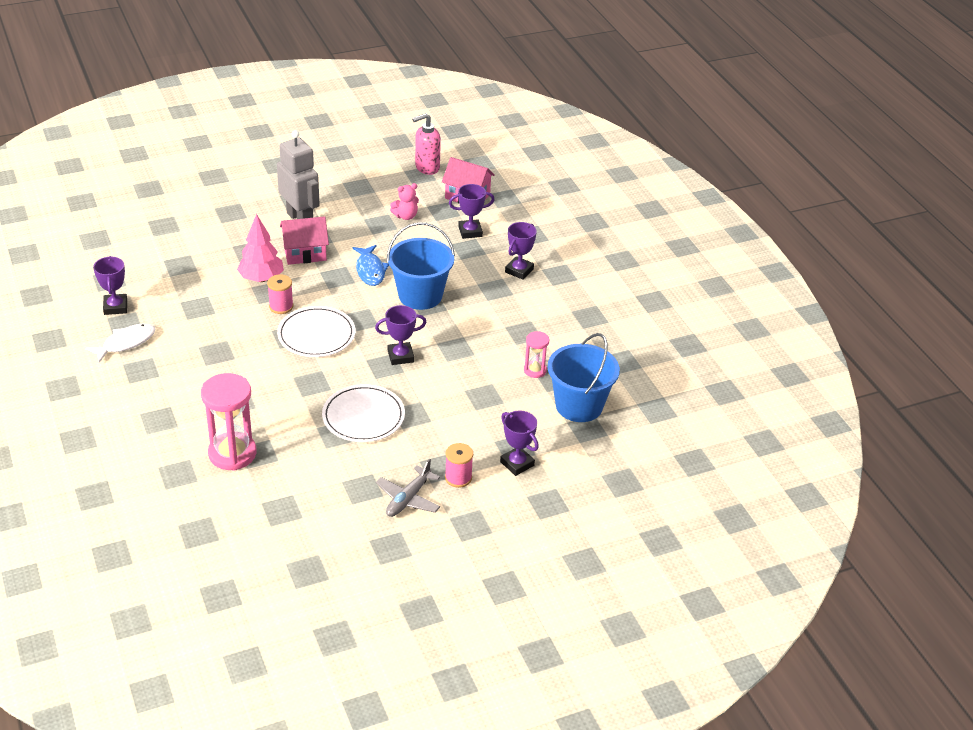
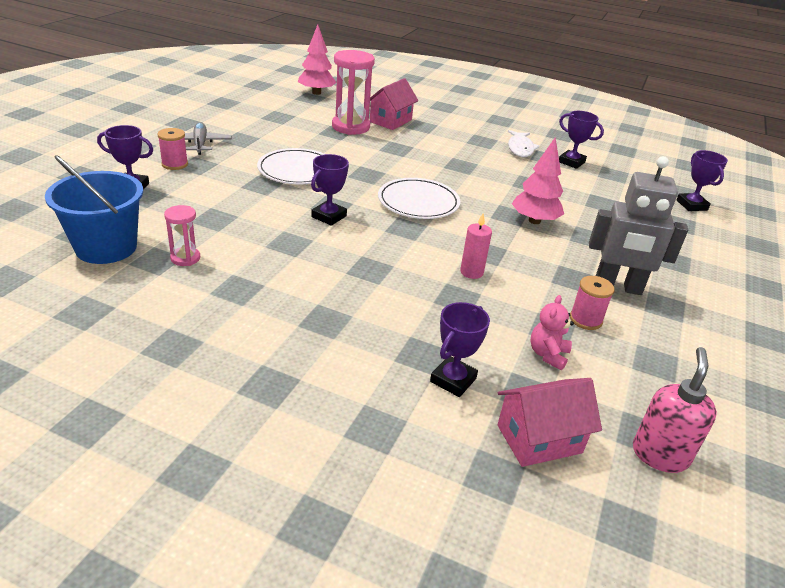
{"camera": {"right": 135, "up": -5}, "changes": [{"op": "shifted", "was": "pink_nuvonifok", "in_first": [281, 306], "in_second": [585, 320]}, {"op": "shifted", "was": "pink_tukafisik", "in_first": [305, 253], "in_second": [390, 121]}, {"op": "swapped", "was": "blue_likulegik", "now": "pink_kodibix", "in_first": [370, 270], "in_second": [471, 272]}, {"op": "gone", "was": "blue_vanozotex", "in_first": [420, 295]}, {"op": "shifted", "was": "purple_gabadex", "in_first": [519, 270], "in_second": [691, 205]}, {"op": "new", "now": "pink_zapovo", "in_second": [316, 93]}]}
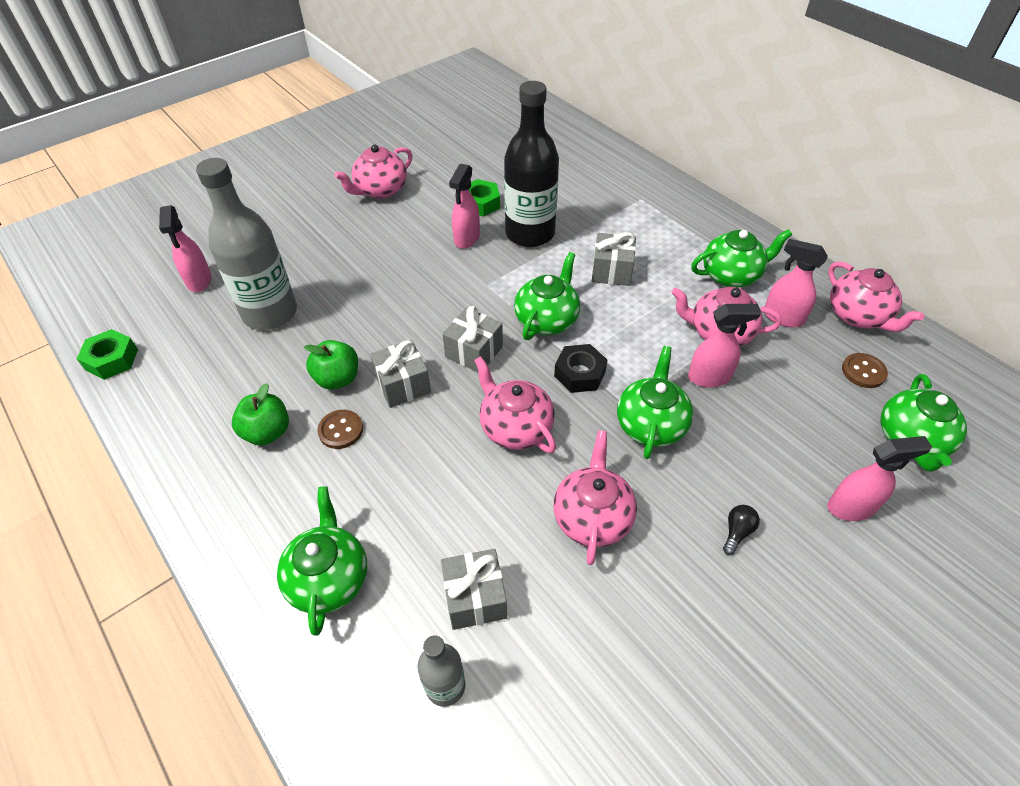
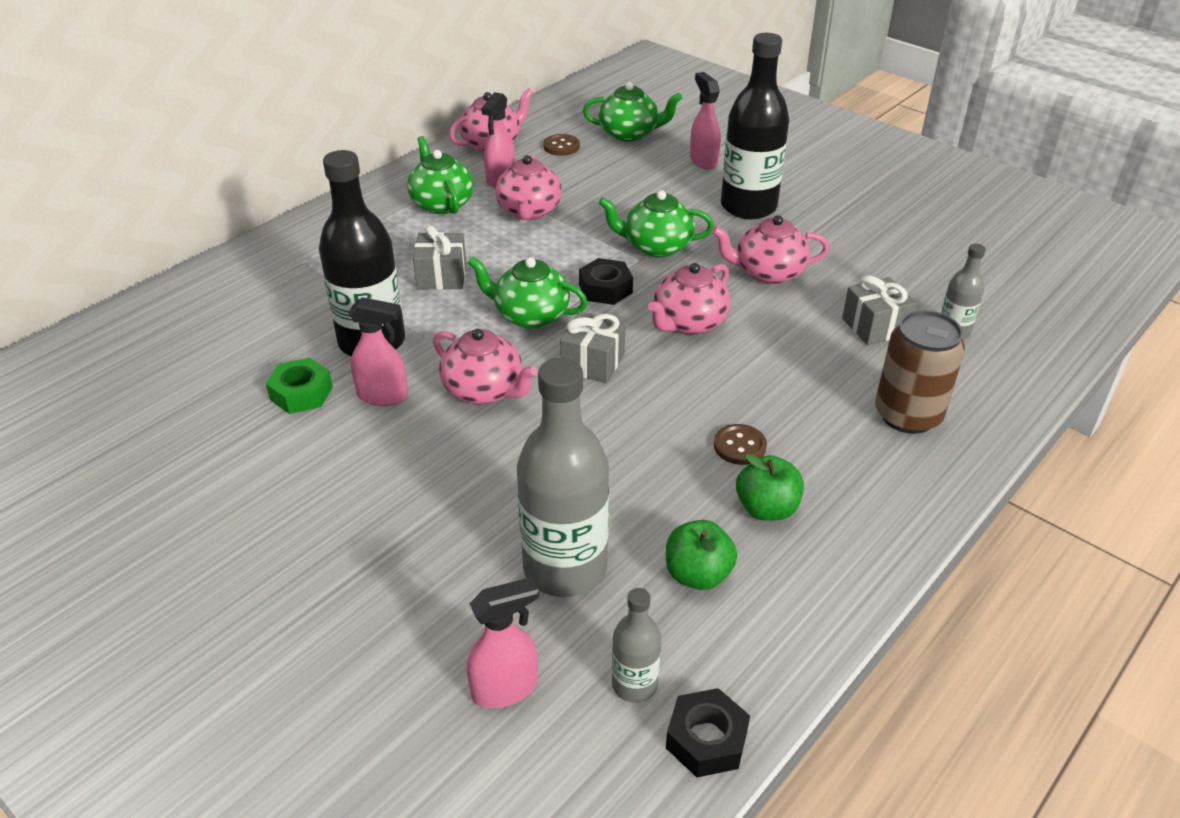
{"camera": {"right": -100, "up": -10}, "changes": [{"op": "repainted", "was": "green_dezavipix", "now": "black_dezavipix", "in_first": [112, 359], "in_second": [706, 740]}, {"op": "swapped", "was": "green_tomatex", "now": "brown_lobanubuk", "in_first": [329, 578], "in_second": [907, 415]}, {"op": "shifted", "was": "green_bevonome", "in_first": [337, 379], "in_second": [698, 574]}, {"op": "shifted", "was": "pink_tomatex", "in_first": [380, 190], "in_second": [484, 390]}, {"op": "gone", "was": "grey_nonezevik", "in_first": [403, 385]}, {"op": "gone", "was": "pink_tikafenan", "in_first": [709, 377]}, {"op": "swapped", "was": "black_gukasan", "now": "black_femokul", "in_first": [737, 532], "in_second": [748, 207]}, {"op": "new", "now": "grey_femokul", "in_second": [634, 684]}]}
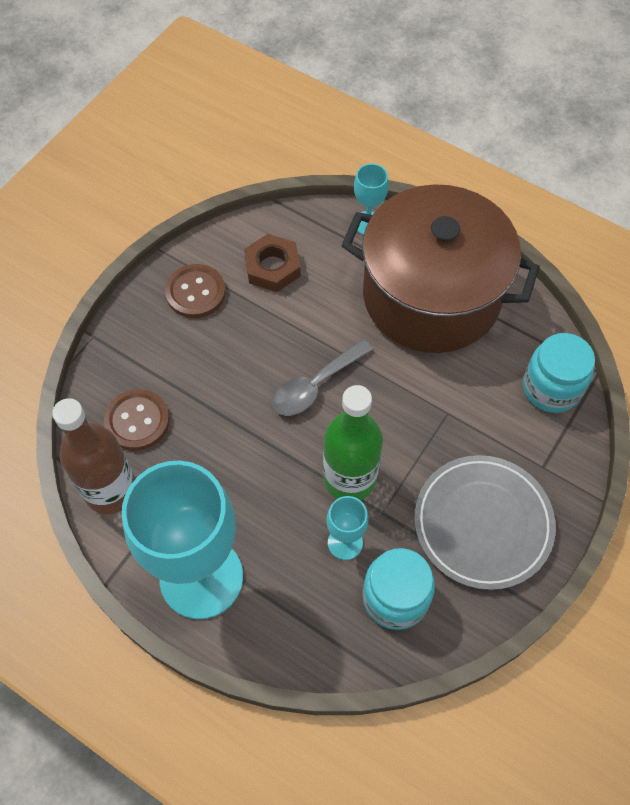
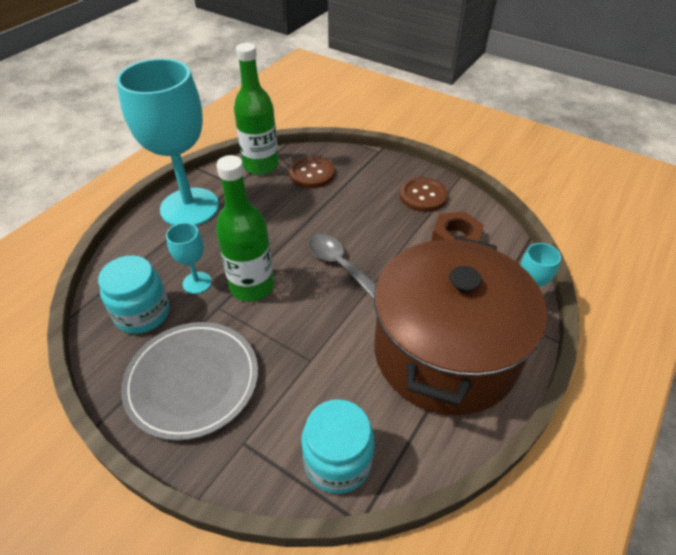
{"camera": {"right": 90, "up": -15}, "changes": [{"op": "repainted", "was": "brown_femokul", "now": "green_femokul", "in_first": [110, 490], "in_second": [261, 165]}]}
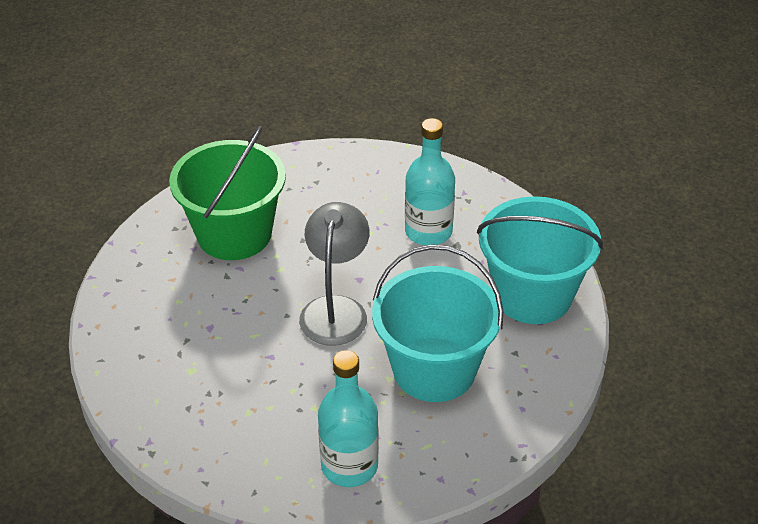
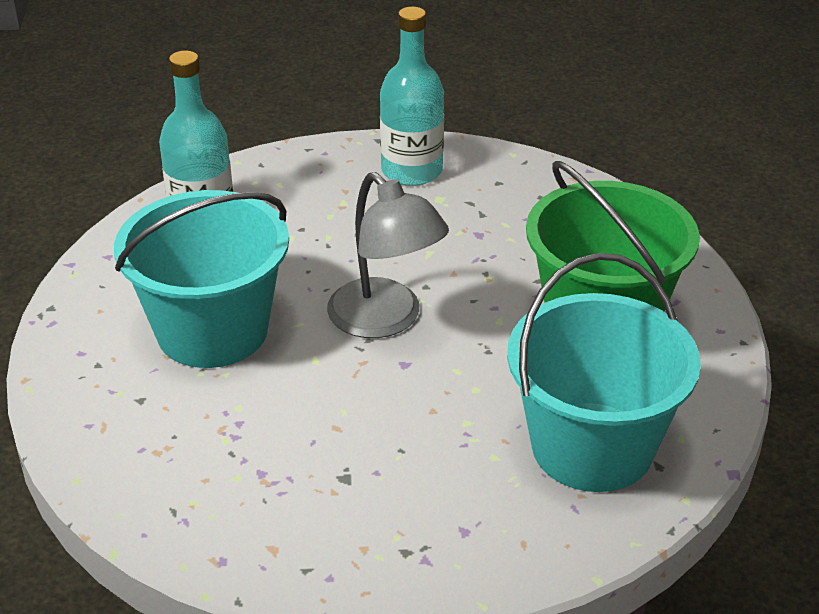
{"camera": {"right": 135, "up": -5}, "changes": [{"op": "shifted", "was": "turquoise_femokul", "in_first": [428, 231], "in_second": [411, 171]}, {"op": "shifted", "was": "turquoise_vanozotex", "in_first": [532, 295], "in_second": [592, 447]}]}
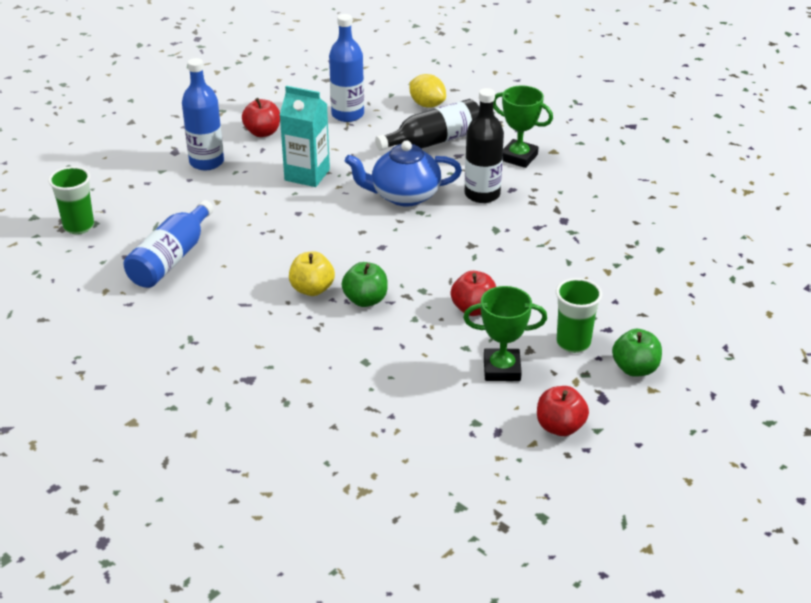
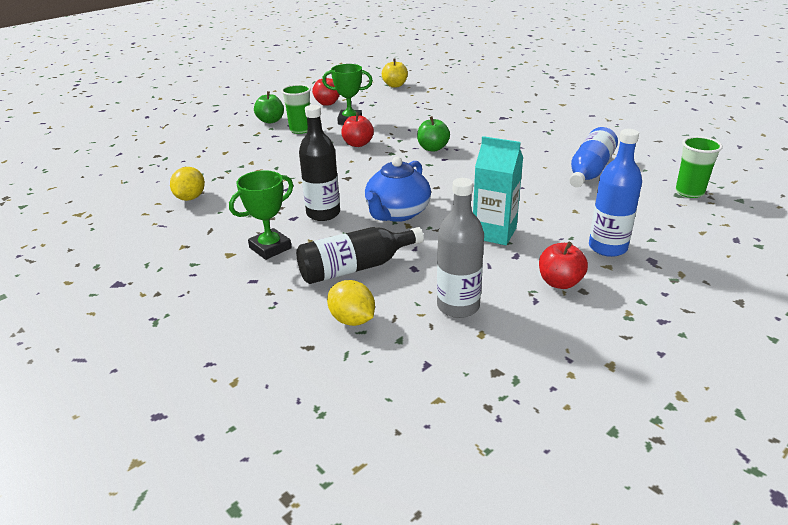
{"camera": {"right": -175, "up": -5}, "changes": [{"op": "shifted", "was": "yellow_bevonome", "in_first": [312, 289], "in_second": [395, 85]}, {"op": "repainted", "was": "blue_femokul", "now": "grey_femokul", "in_first": [347, 114], "in_second": [458, 306]}, {"op": "rotated", "was": "blue_tomatex", "in_first": [404, 195], "in_second": [397, 213], "clockwise": 120}, {"op": "rotated", "was": "green_gabadex", "in_first": [518, 157], "in_second": [270, 248], "clockwise": -75}, {"op": "new", "now": "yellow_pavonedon", "in_second": [190, 198]}]}
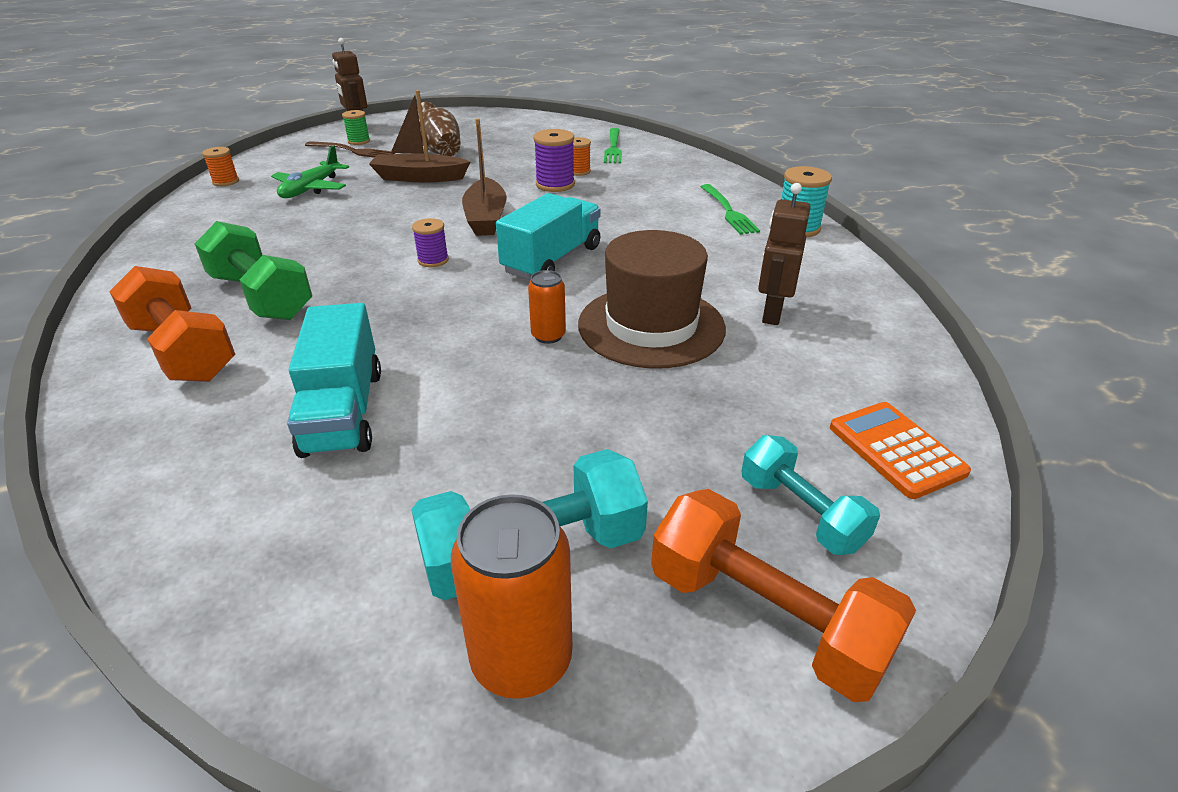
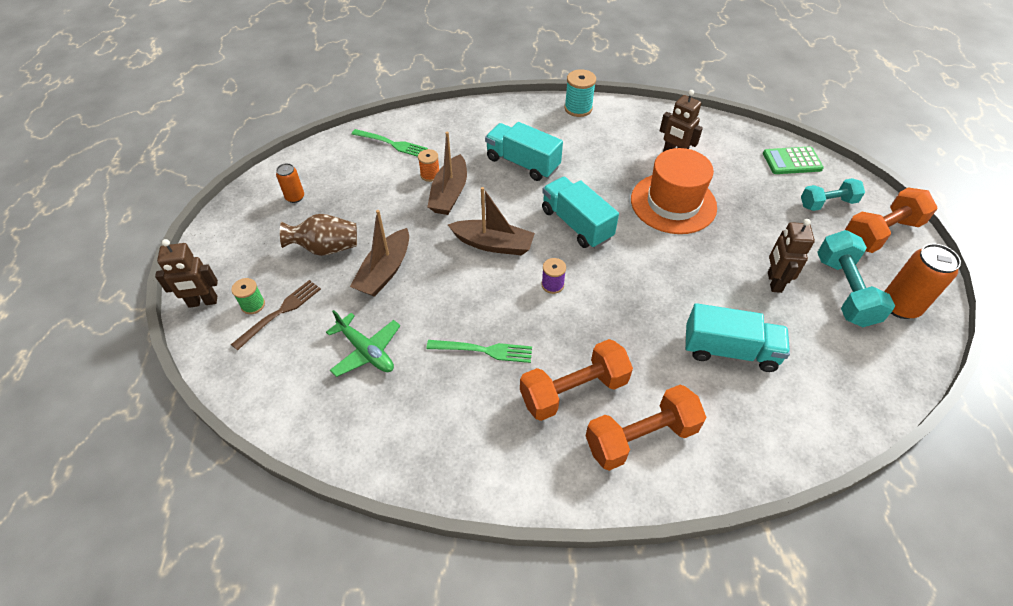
{"camera": {"right": -70, "up": 15}, "changes": [{"op": "repainted", "was": "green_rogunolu", "now": "orange_rogunolu", "in_first": [261, 297], "in_second": [573, 390]}, {"op": "gone", "was": "orange_nuvonifok", "in_first": [226, 182]}, {"op": "shifted", "was": "orange_lobanubuk", "in_first": [548, 336], "in_second": [295, 197]}, {"op": "swapped", "was": "purple_nuvonifok", "now": "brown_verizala", "in_first": [555, 185], "in_second": [449, 193]}, {"op": "repainted", "was": "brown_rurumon", "now": "orange_rurumon", "in_first": [651, 326], "in_second": [673, 203]}, {"op": "shifted", "was": "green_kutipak", "in_first": [728, 211], "in_second": [484, 350]}, {"op": "repainted", "was": "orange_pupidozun", "now": "green_pupidozun", "in_first": [896, 450], "in_second": [792, 161]}, {"op": "new", "now": "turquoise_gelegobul", "in_second": [522, 163]}, {"op": "new", "now": "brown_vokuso", "in_second": [774, 282]}]}
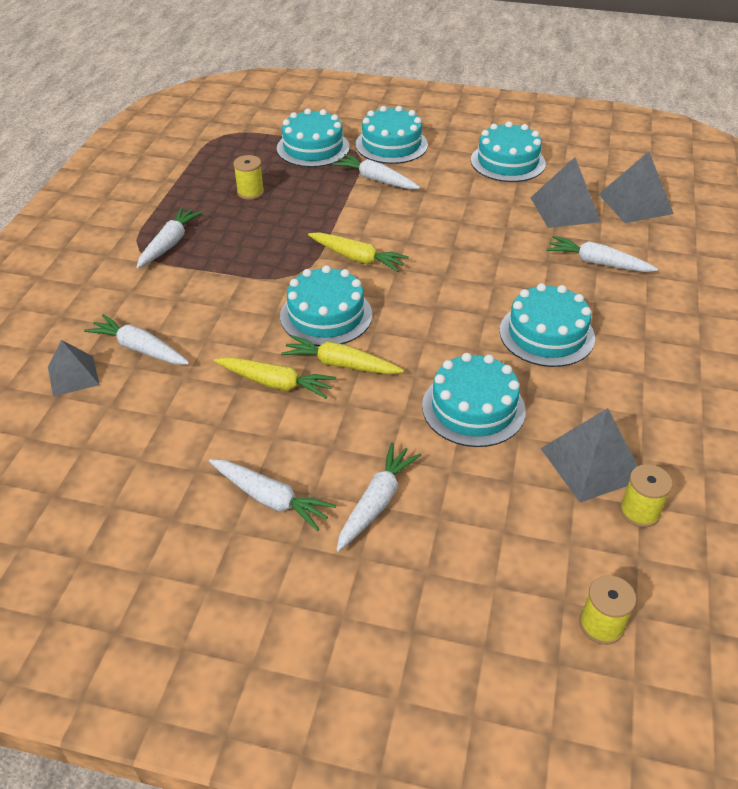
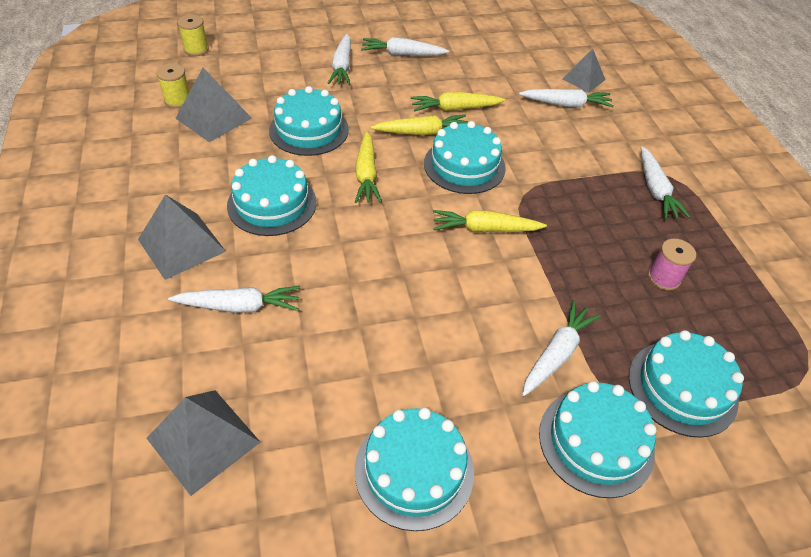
{"camera": {"right": 150, "up": 5}, "changes": [{"op": "repainted", "was": "yellow_nuvonifok", "now": "pink_nuvonifok", "in_first": [250, 192], "in_second": [663, 278]}, {"op": "rotated", "was": "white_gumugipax", "in_first": [376, 179], "in_second": [557, 353], "clockwise": -60}, {"op": "shifted", "was": "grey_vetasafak", "in_first": [565, 209], "in_second": [181, 245]}, {"op": "new", "now": "yellow_gumugipax", "in_second": [366, 175]}]}
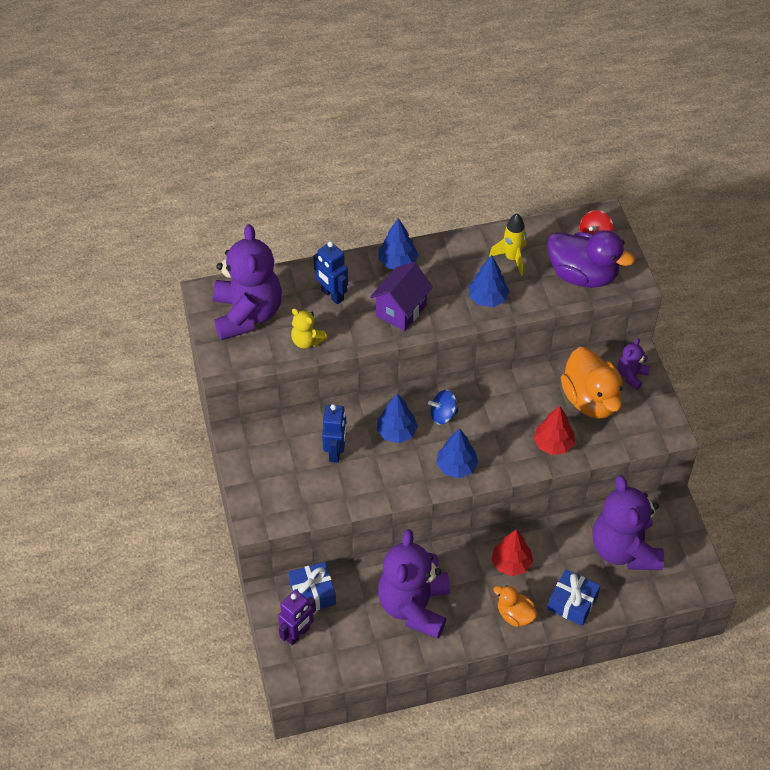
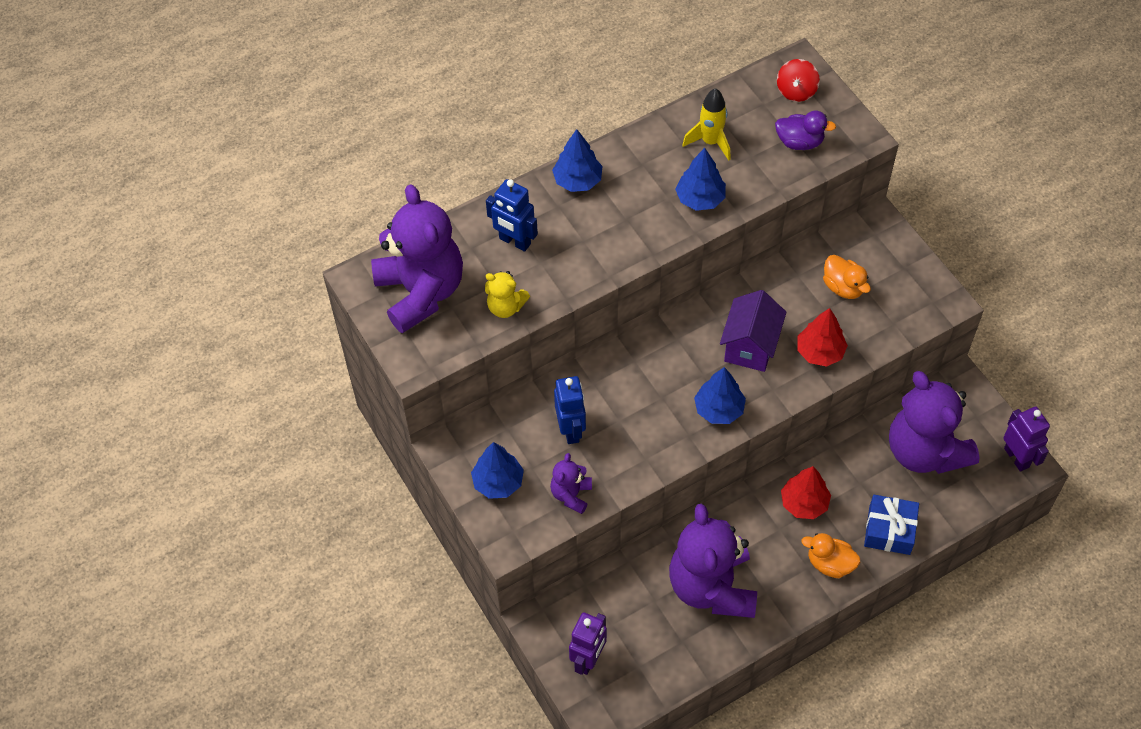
{"camera": {"right": -15, "up": 5}, "changes": [{"op": "gone", "was": "blue_nonezevik", "in_first": [312, 593]}, {"op": "shifted", "was": "purple_tukafisik", "in_first": [401, 310], "in_second": [750, 346]}, {"op": "shifted", "was": "blue_zapovo", "in_first": [396, 432], "in_second": [498, 482]}, {"op": "gone", "was": "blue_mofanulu", "in_first": [443, 415]}, {"op": "scaled", "was": "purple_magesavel", "in_first": [583, 275], "in_second": [799, 142], "ratio": 0.55}, {"op": "scaled", "was": "orange_magesavel", "in_first": [591, 400], "in_second": [843, 287], "ratio": 0.55}, {"op": "shifted", "was": "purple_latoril", "in_first": [631, 375], "in_second": [571, 495]}, {"op": "new", "now": "purple_vokuso", "in_second": [1017, 457]}]}
